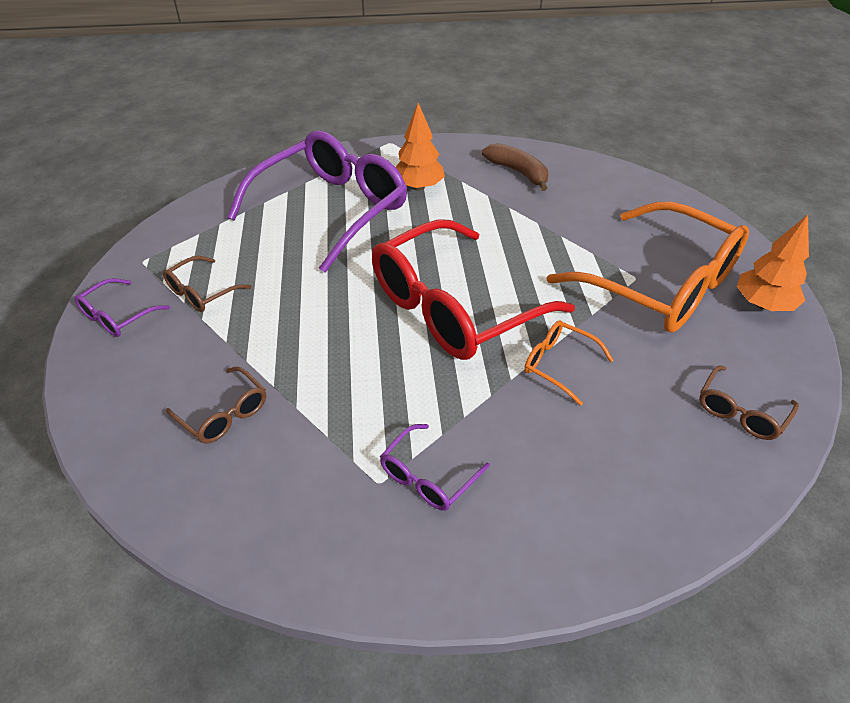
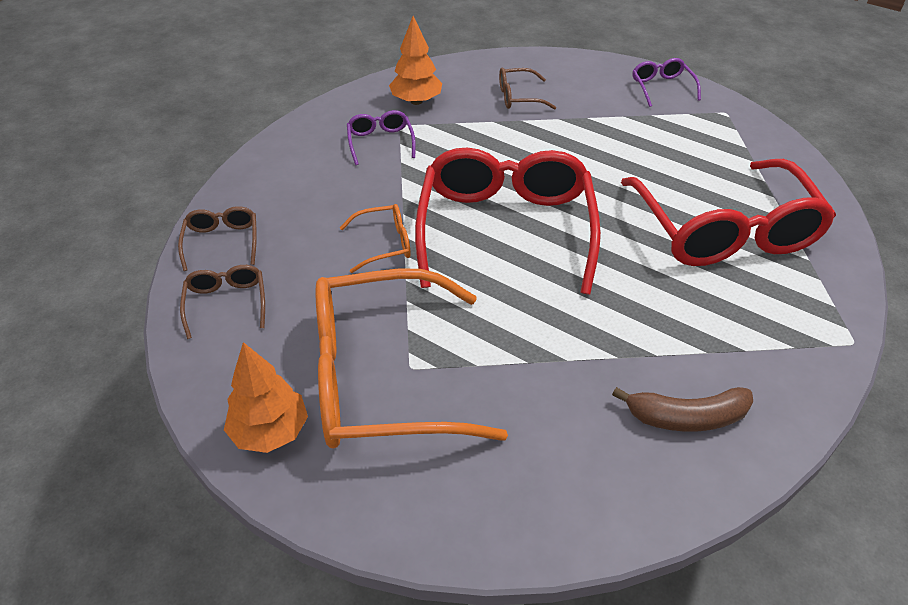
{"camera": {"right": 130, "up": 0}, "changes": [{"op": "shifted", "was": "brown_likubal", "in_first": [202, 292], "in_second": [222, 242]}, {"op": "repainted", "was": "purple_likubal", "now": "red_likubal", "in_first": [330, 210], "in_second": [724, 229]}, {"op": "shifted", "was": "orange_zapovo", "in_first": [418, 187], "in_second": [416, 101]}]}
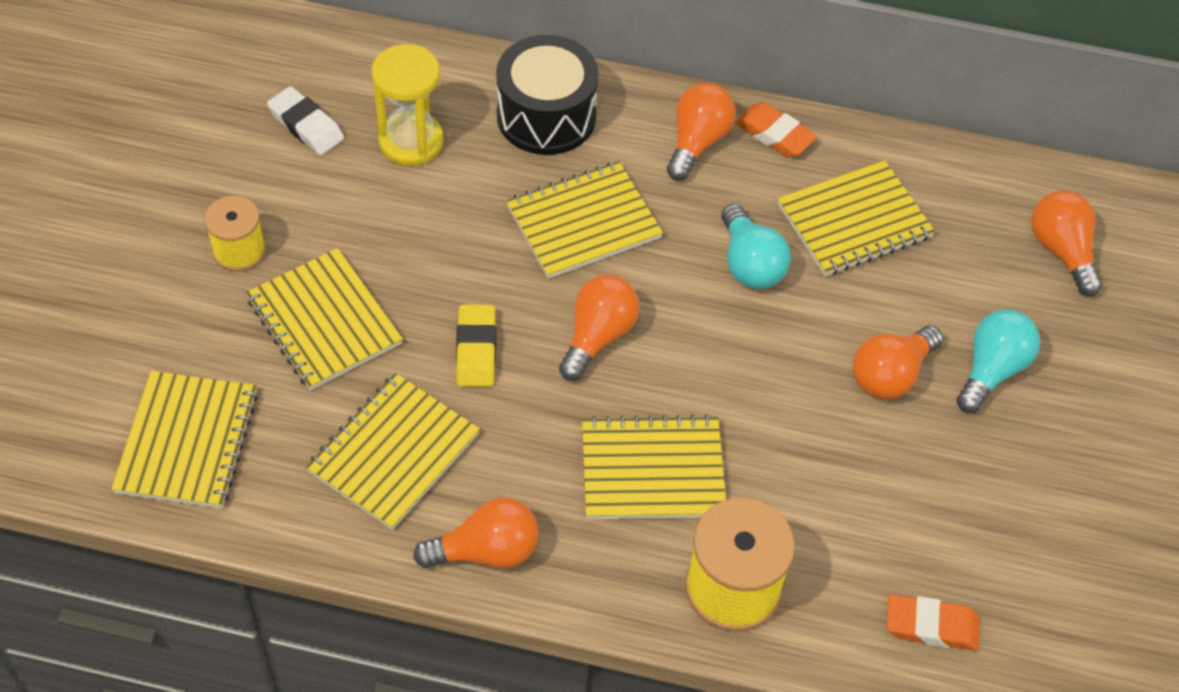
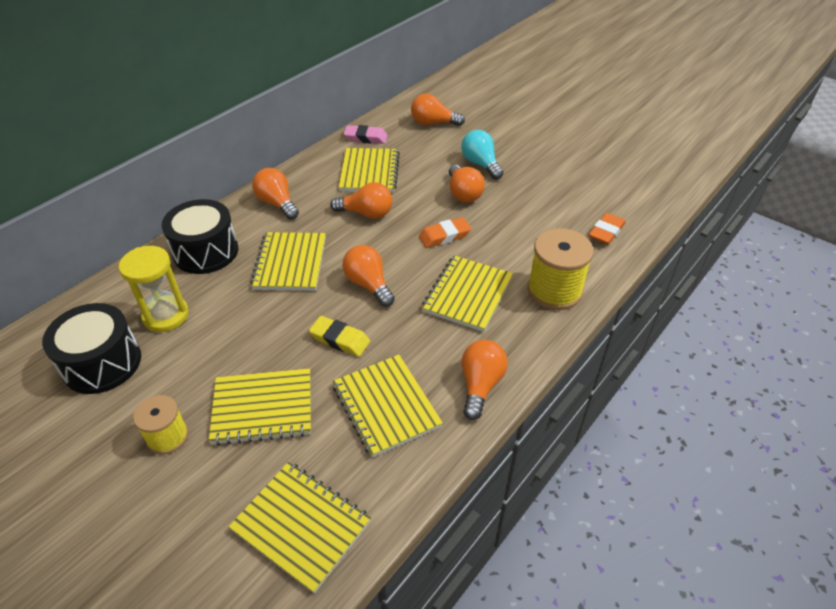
{"camera": {"right": -60, "up": -10}, "changes": [{"op": "swapped", "was": "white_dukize", "now": "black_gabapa", "in_first": [306, 126], "in_second": [102, 363]}, {"op": "repainted", "was": "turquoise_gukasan", "now": "orange_gukasan", "in_first": [749, 263], "in_second": [366, 213]}, {"op": "shifted", "was": "orange_dukize", "in_first": [774, 134], "in_second": [444, 236]}, {"op": "new", "now": "pink_dukize", "in_second": [366, 138]}]}
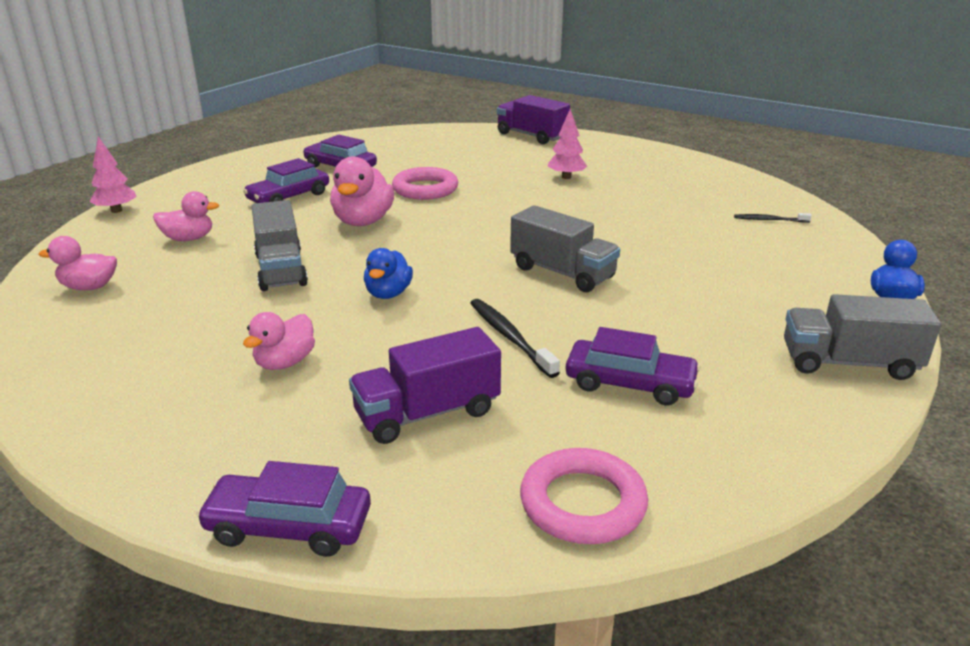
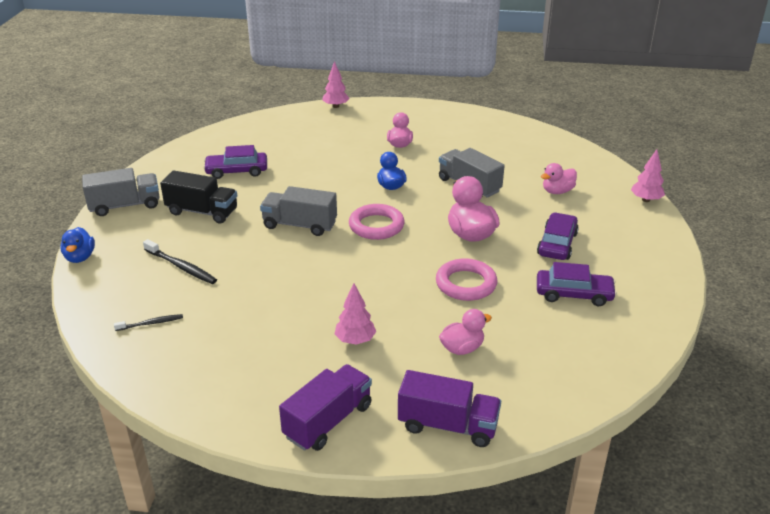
{"camera": {"right": 155, "up": 5}, "changes": [{"op": "shifted", "was": "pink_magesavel", "in_first": [89, 287], "in_second": [462, 348]}, {"op": "swapped", "was": "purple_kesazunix", "now": "pink_zapovo", "in_first": [289, 526], "in_second": [336, 106]}, {"op": "shifted", "was": "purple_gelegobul", "in_first": [427, 413], "in_second": [328, 421]}, {"op": "shifted", "was": "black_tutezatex", "in_first": [509, 337], "in_second": [181, 267]}, {"op": "shifted", "was": "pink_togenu", "in_first": [582, 503], "in_second": [376, 226]}, {"op": "new", "now": "black_gelegobul", "in_second": [202, 212]}]}
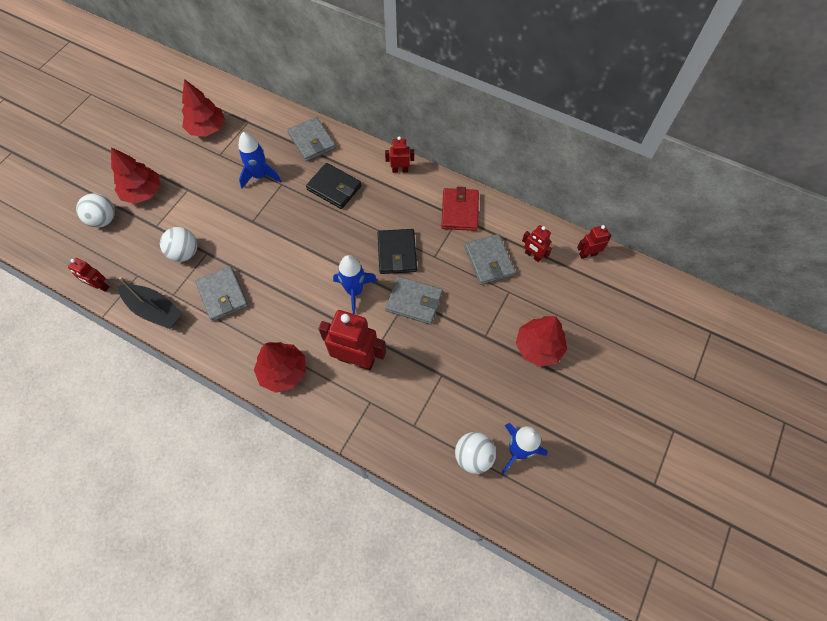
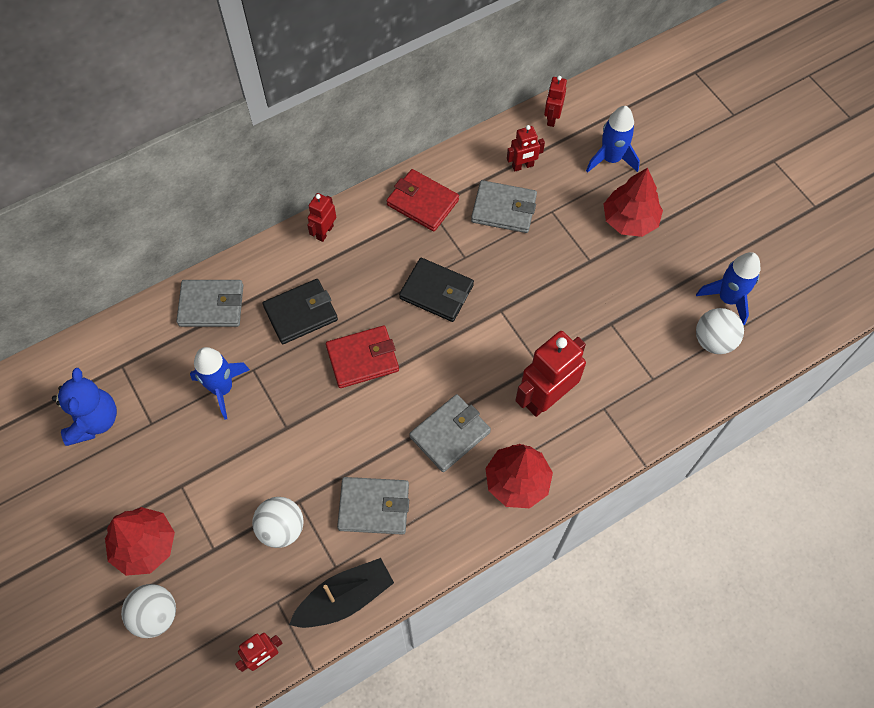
{"camera": {"right": -60, "up": 0}, "changes": [{"op": "swapped", "was": "red_zapovo", "now": "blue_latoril", "in_first": [207, 128], "in_second": [94, 421]}, {"op": "shifted", "was": "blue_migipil", "in_first": [355, 291], "in_second": [611, 159]}, {"op": "shifted", "was": "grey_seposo", "in_first": [414, 302], "in_second": [450, 434]}, {"op": "new", "now": "red_seposo", "in_second": [362, 359]}]}
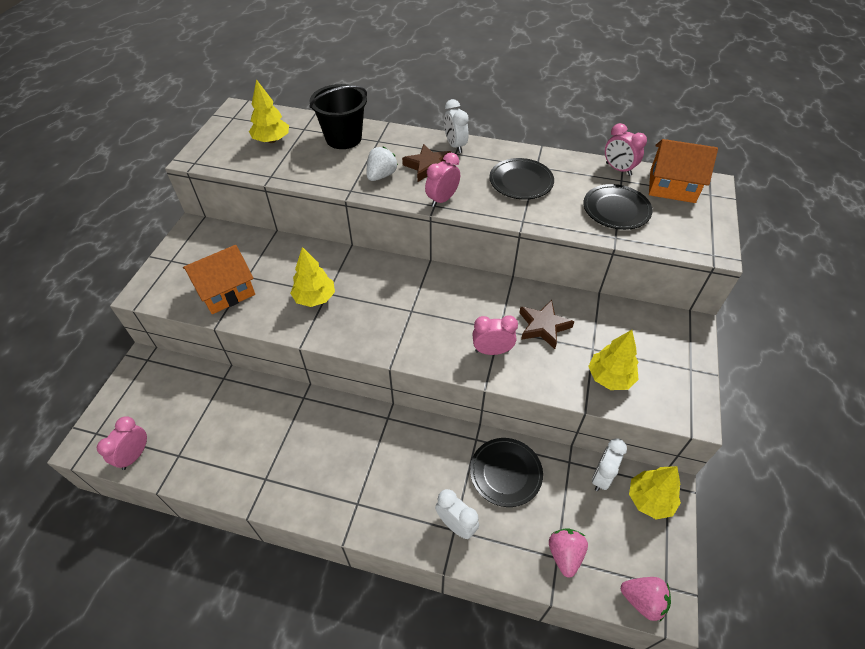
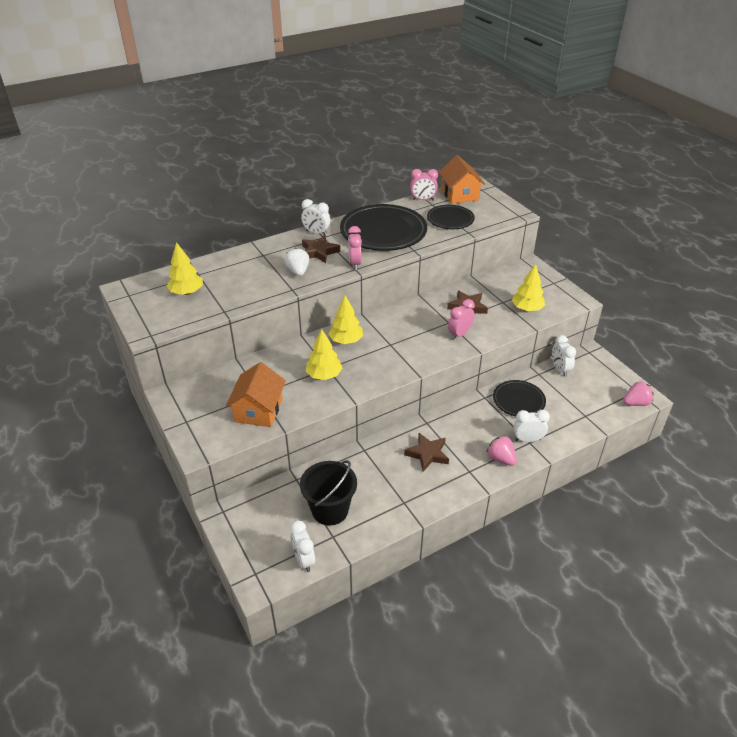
{"camera": {"right": -45, "up": -10}, "changes": [{"op": "repainted", "was": "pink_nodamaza", "now": "white_nodamaza", "in_first": [135, 455], "in_second": [304, 560]}, {"op": "shifted", "was": "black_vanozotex", "in_first": [343, 138], "in_second": [330, 510]}, {"op": "scaled", "was": "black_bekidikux", "in_first": [521, 182], "in_second": [383, 232], "ratio": 1.79}, {"op": "shifted", "was": "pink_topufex", "in_first": [564, 554], "in_second": [500, 459]}, {"op": "shifted", "was": "yellow_zapovo", "in_first": [650, 500], "in_second": [346, 340]}, {"op": "rotated", "was": "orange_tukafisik", "in_first": [672, 186], "in_second": [459, 194], "clockwise": -75}, {"op": "new", "now": "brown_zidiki", "in_second": [427, 454]}]}
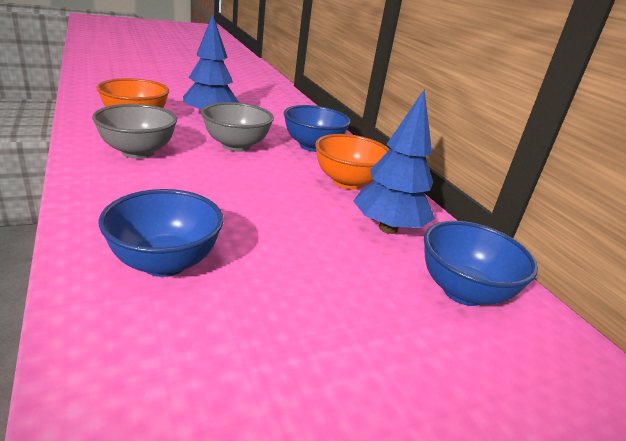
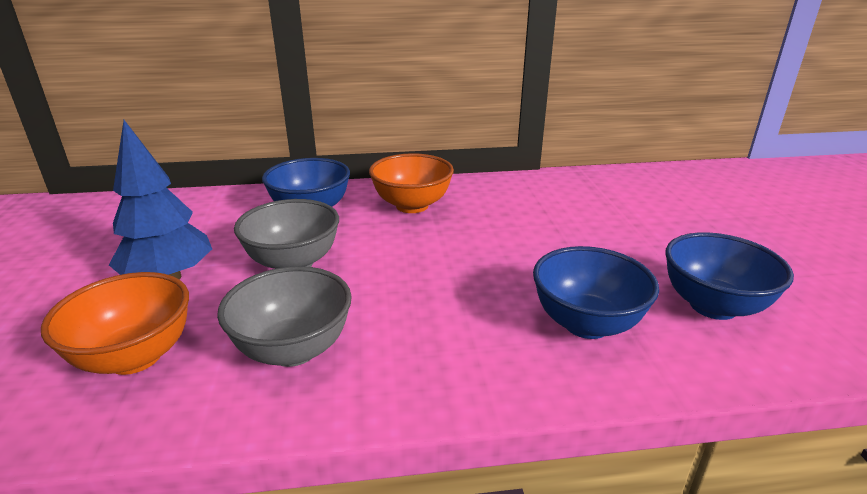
{"camera": {"right": -70, "up": 0}, "changes": [{"op": "gone", "was": "blue_zapovo", "in_first": [388, 228]}, {"op": "shifted", "was": "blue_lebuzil", "in_first": [463, 291], "in_second": [713, 306]}]}
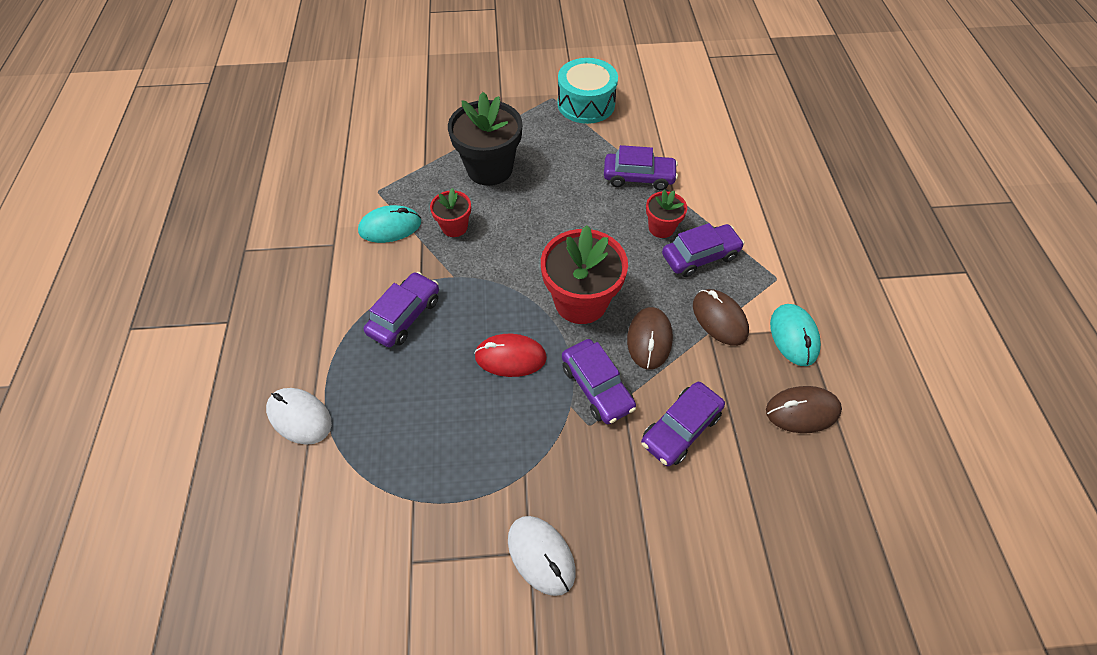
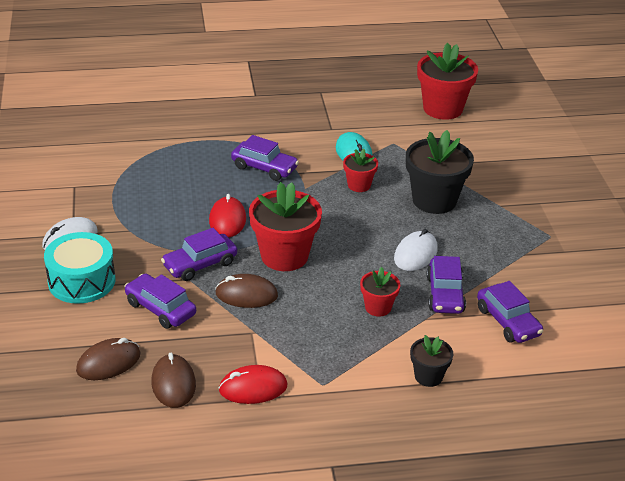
{"camera": {"right": 85, "up": -20}, "changes": [{"op": "shifted", "was": "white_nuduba", "in_first": [300, 417], "in_second": [415, 254]}, {"op": "shifted", "was": "turquoise_gabapa", "in_first": [586, 104], "in_second": [81, 281]}, {"op": "shifted", "was": "purple_kesazunix", "in_first": [700, 256], "in_second": [508, 321]}, {"op": "shifted", "was": "brown_nuduba", "in_first": [719, 319], "in_second": [108, 362]}, {"op": "repainted", "was": "turquoise_nuduba", "now": "red_nuduba", "in_first": [793, 336], "in_second": [253, 388]}, {"op": "new", "now": "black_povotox", "in_second": [428, 376]}, {"op": "new", "now": "red_povotox", "in_second": [442, 109]}]}
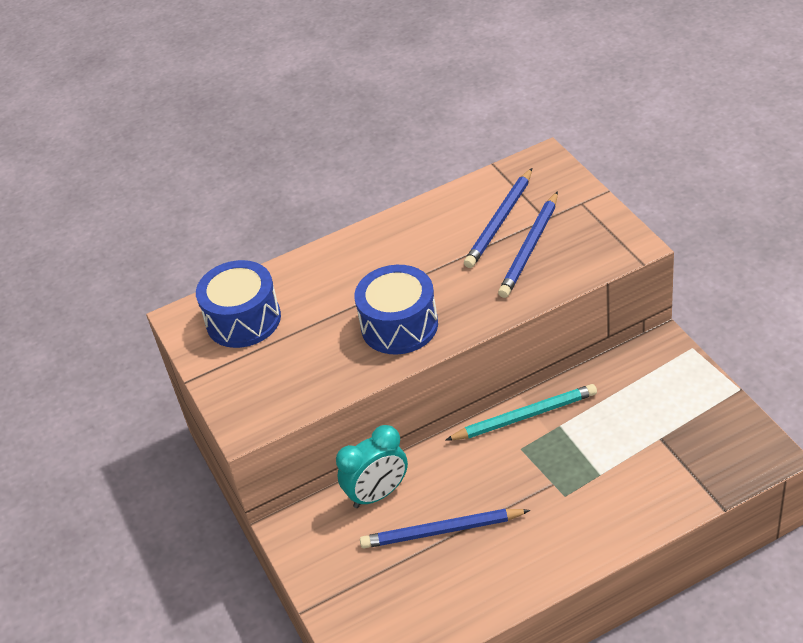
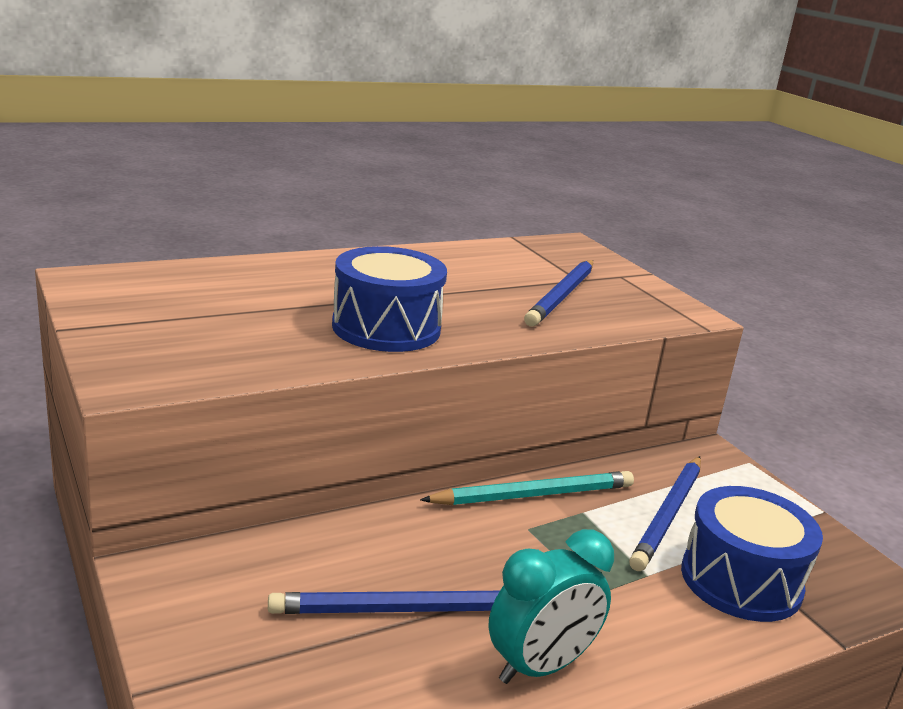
{"camera": {"right": -10, "up": -20}, "changes": [{"op": "shifted", "was": "blue_gabapa", "in_first": [243, 320], "in_second": [741, 580]}, {"op": "shifted", "was": "turquoise_nodamaza", "in_first": [378, 494], "in_second": [540, 667]}, {"op": "shifted", "was": "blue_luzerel", "in_first": [500, 221], "in_second": [668, 515]}]}
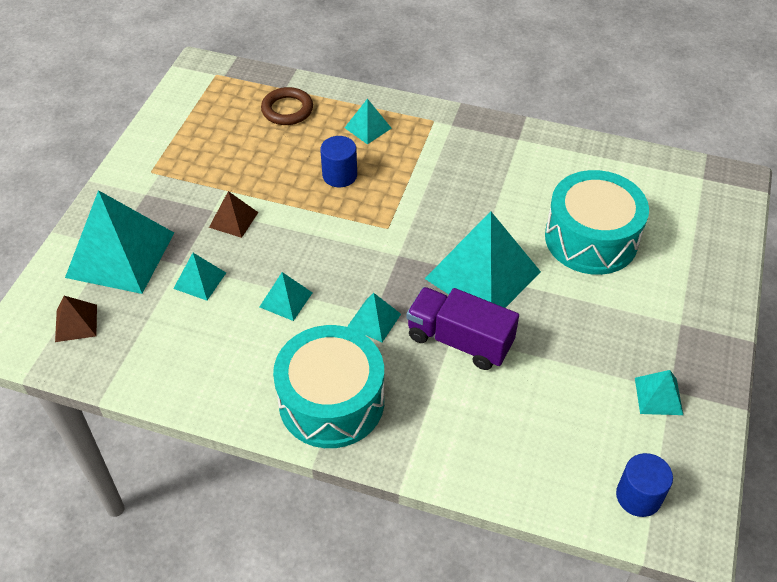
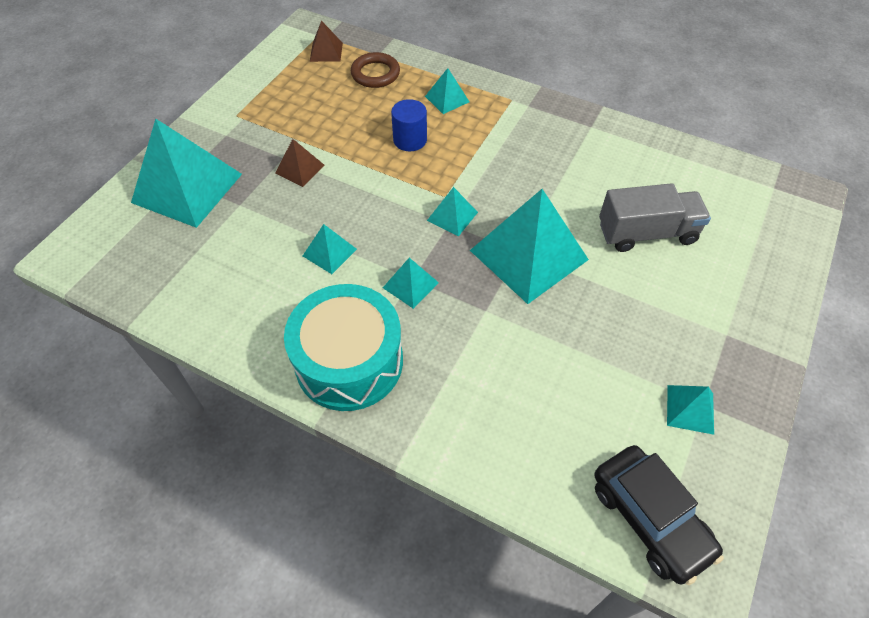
{"camera": {"right": 10, "up": 5}, "changes": [{"op": "shifted", "was": "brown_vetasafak", "in_first": [76, 323], "in_second": [326, 52]}, {"op": "shifted", "was": "turquoise_vetasafak", "in_first": [200, 280], "in_second": [452, 216]}, {"op": "gone", "was": "purple_gelegobul", "in_first": [459, 340]}, {"op": "swapped", "was": "turquoise_gabapa", "now": "grey_gelegobul", "in_first": [591, 238], "in_second": [646, 233]}, {"op": "swapped", "was": "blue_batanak", "now": "black_kesazunix", "in_first": [638, 496], "in_second": [649, 518]}]}
